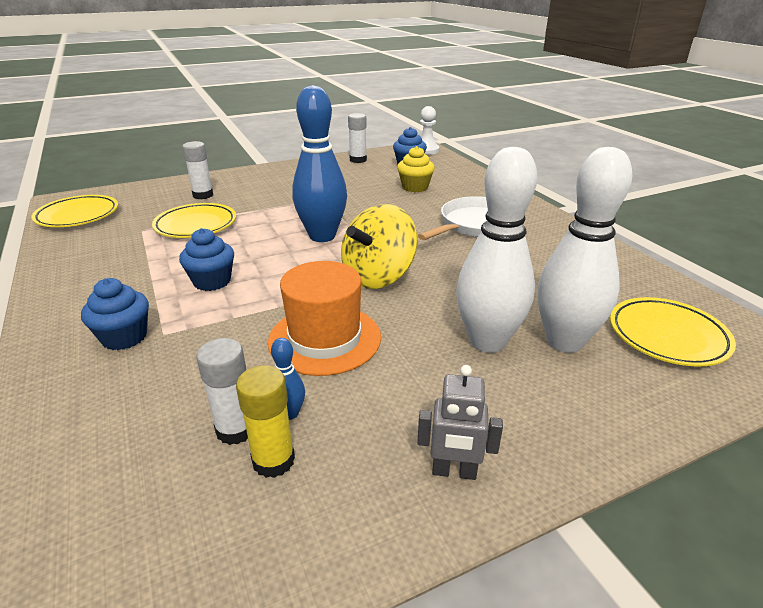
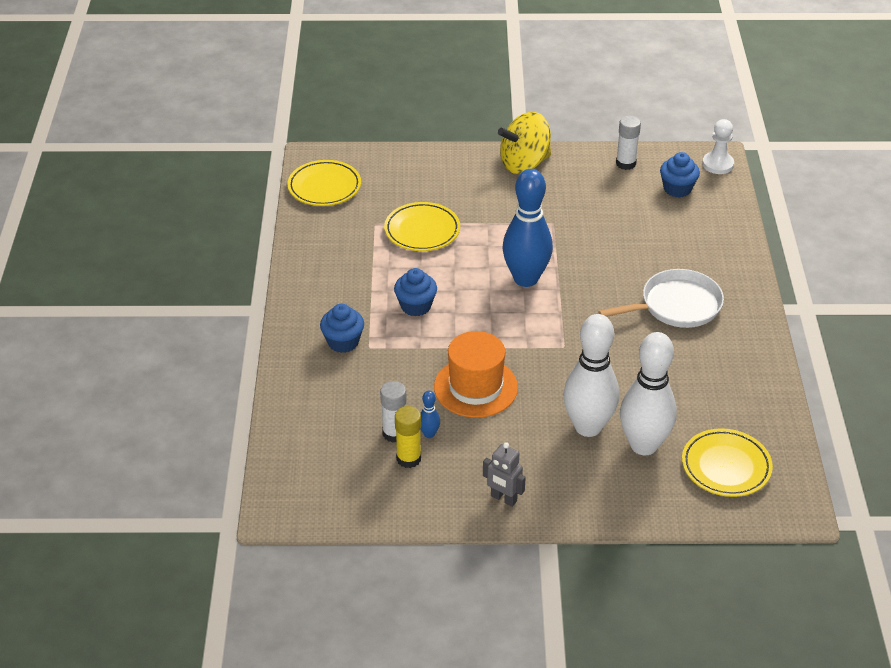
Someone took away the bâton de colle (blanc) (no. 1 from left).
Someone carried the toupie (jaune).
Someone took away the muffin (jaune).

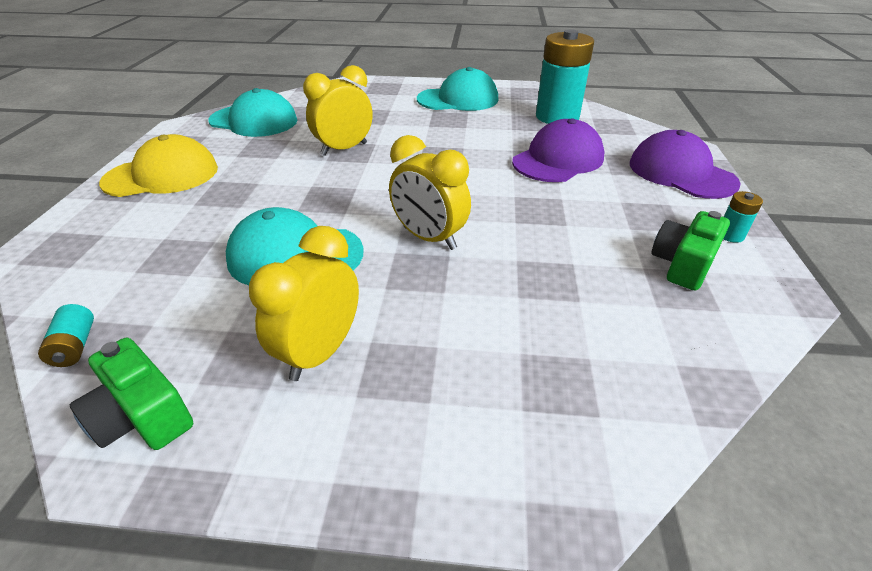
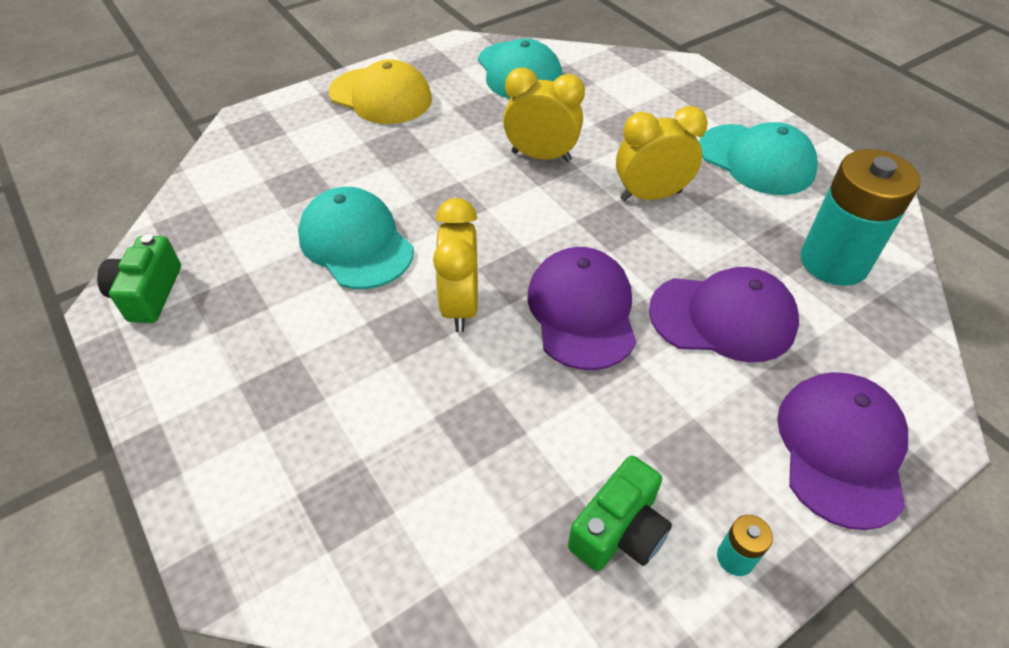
Someone took away the pile (turquoise) (no. 1 from left).
Someone carried the réveil (jaune) (no. 1 from left in the first image).
Someone rotated the appareil photo (vert) (no. 2 from left) by 135 degrees clockwise.
Someone put down the casquette (violet) (no. 1 from left).

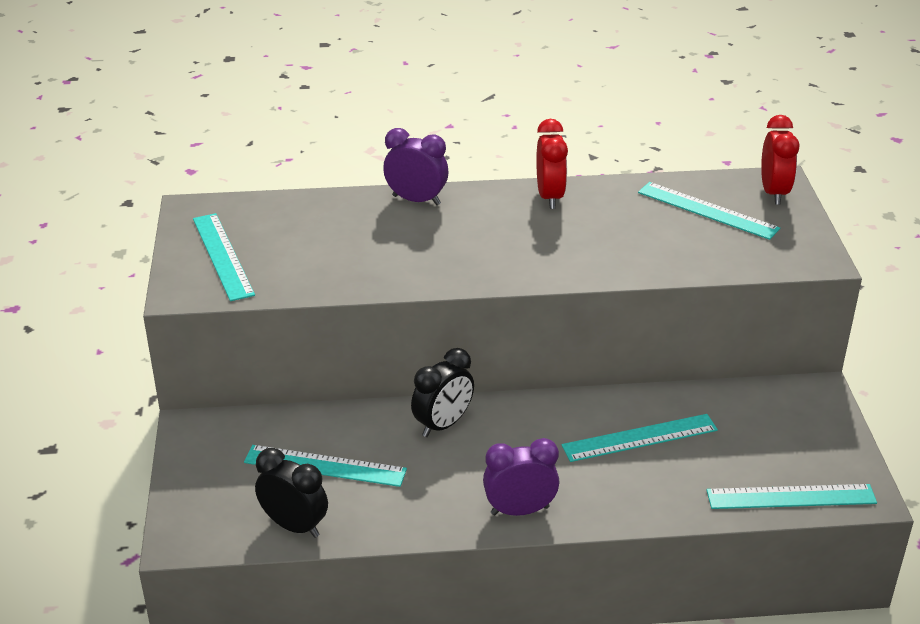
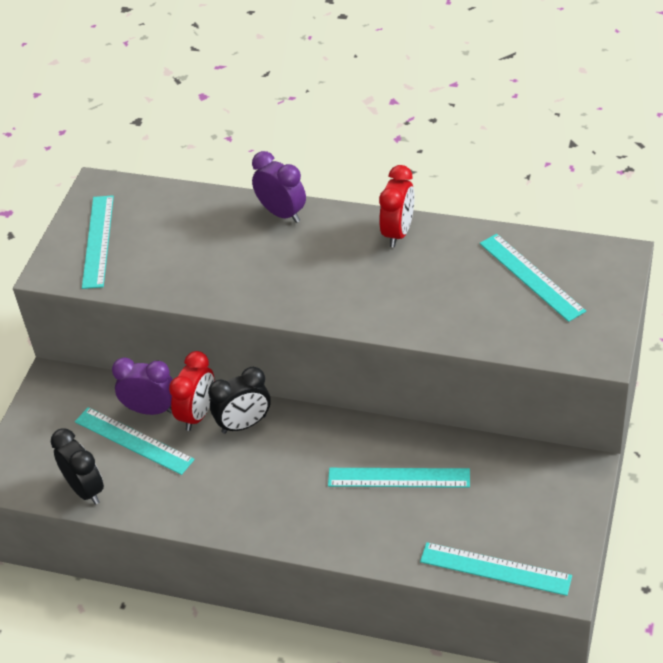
Someone carried the réveil (violet) (no. 2 from left in the first image).
Someone carried the réveil (rouge) (no. 2 from left in the first image).

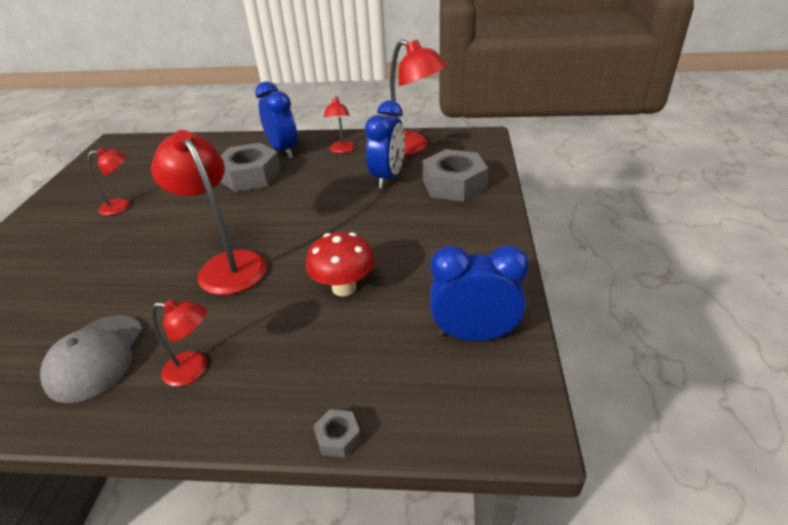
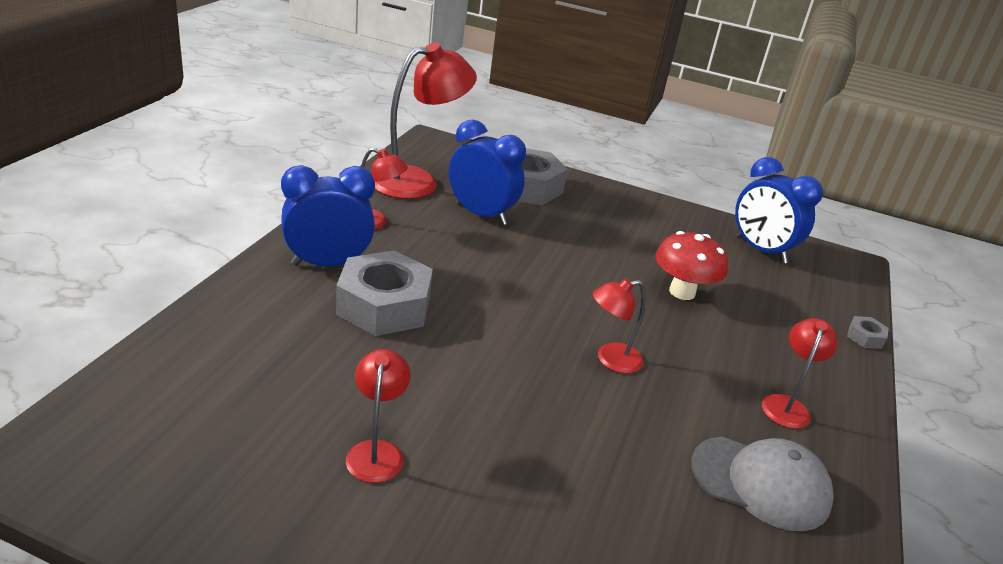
Someone scaled the lampe (rouge) (no. 3 from left in the first image) by 0.53.
Someone rotated the réveil (bleu) (no. 3 from left) by 60 degrees counterclockwise.

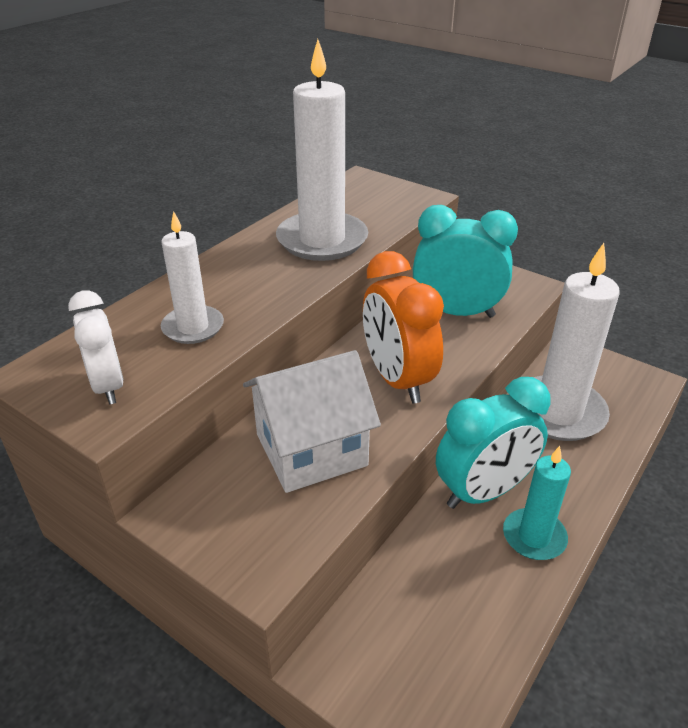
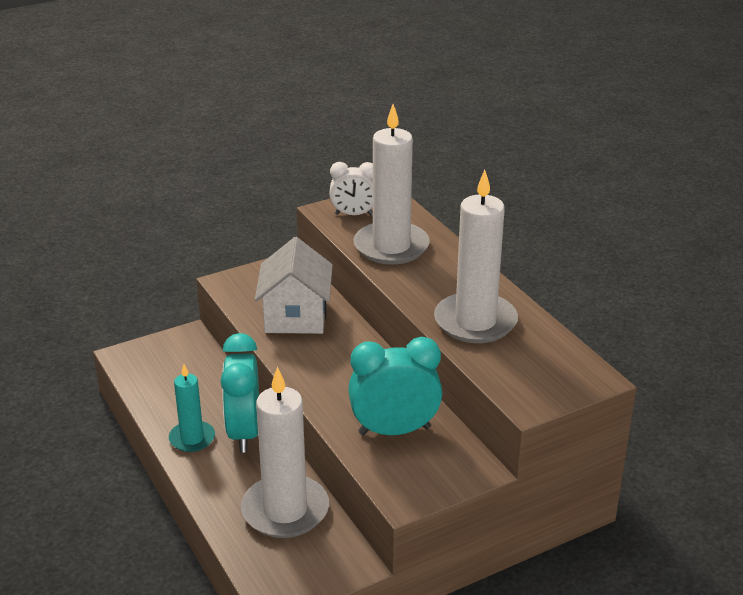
Someone scaled the bougie (blanc) (no. 1 from left in the first image) by 1.77.
Someone took away the réveil (orange).
Someone rotated the réveil (turquoise) (no. 1 from left in the first image) by 135 degrees counterclockwise.

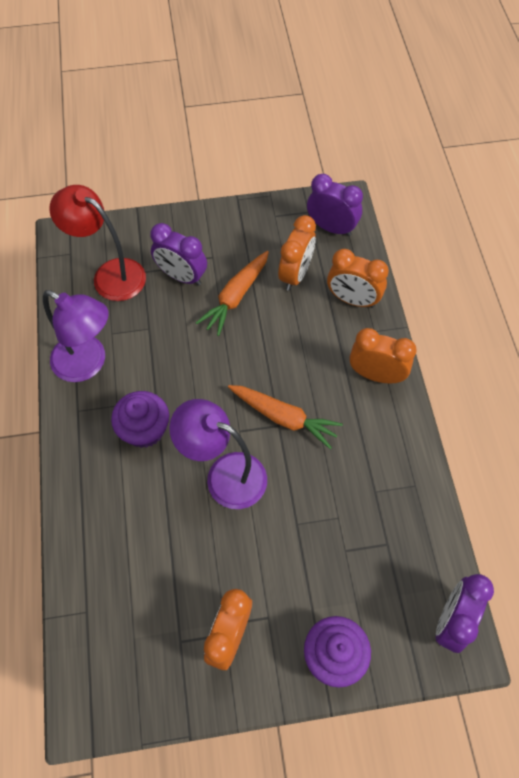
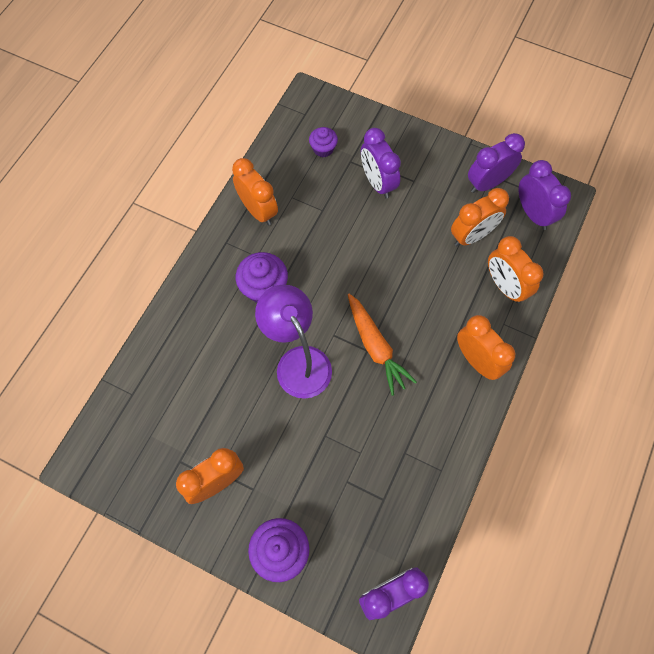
Someone swapped the lampe (violet) (no. 1 from left) for the réveil (orange) (no. 2 from left).
Someone swapped the lampe (rouge) for the muffin (violet) (no. 3 from left).
Someone took away the carotte (orange) (no. 1 from left).
Someone put down the réveil (violet) (no. 3 from left).

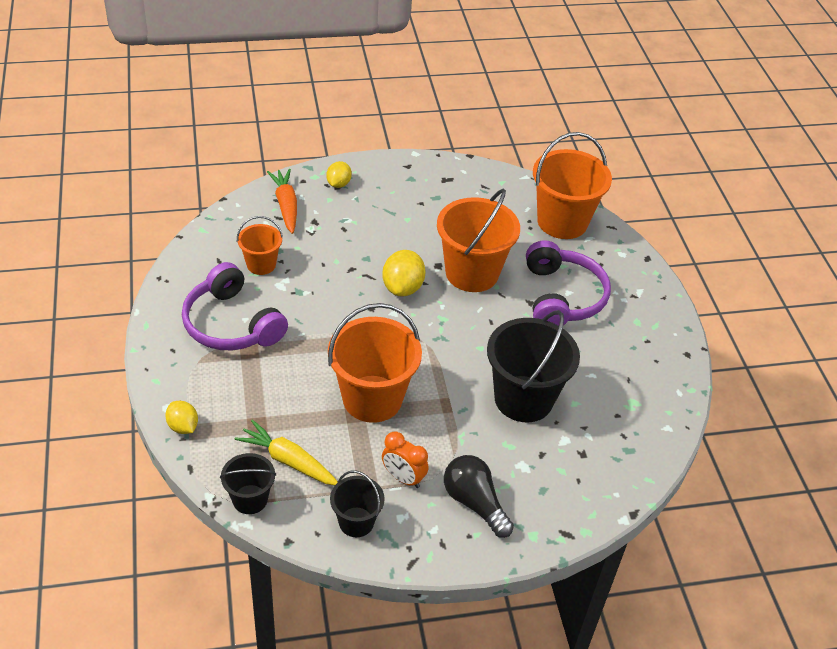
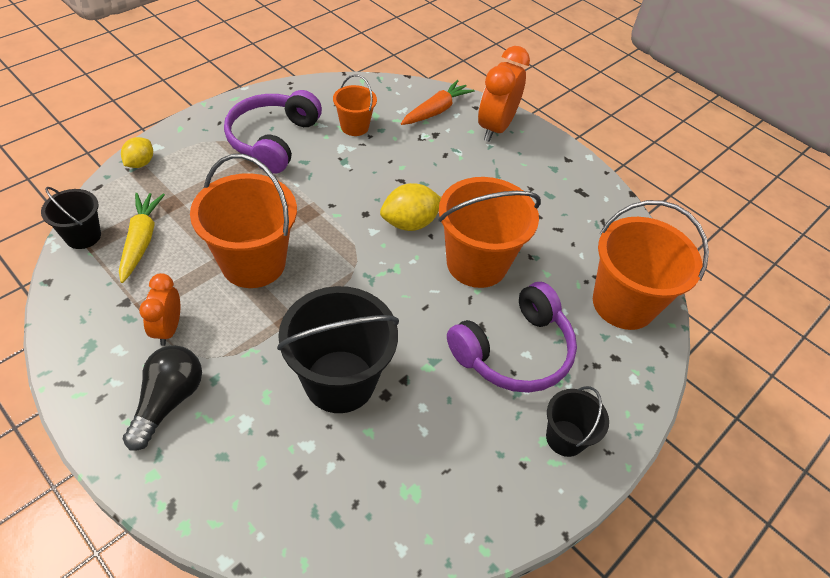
Someone swapped the citron (jaune) (no. 2 from left) for the réveil (orange) (no. 2 from left).
Someone carried the seau (noir) (no. 2 from left in the first image).

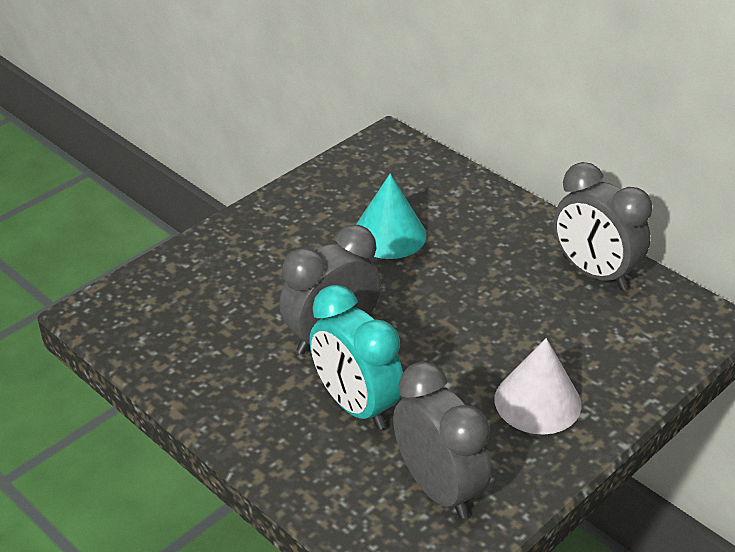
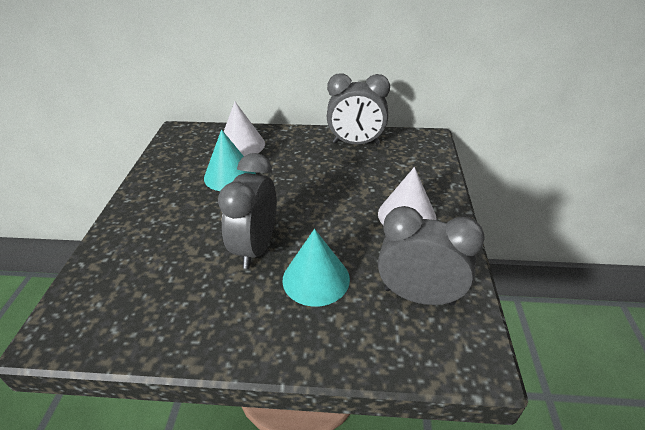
Someone swapped the réveil (turquoise) for the cône (turquoise) (no. 2 from left).
Someone put down the cône (blanc) (no. 1 from left).

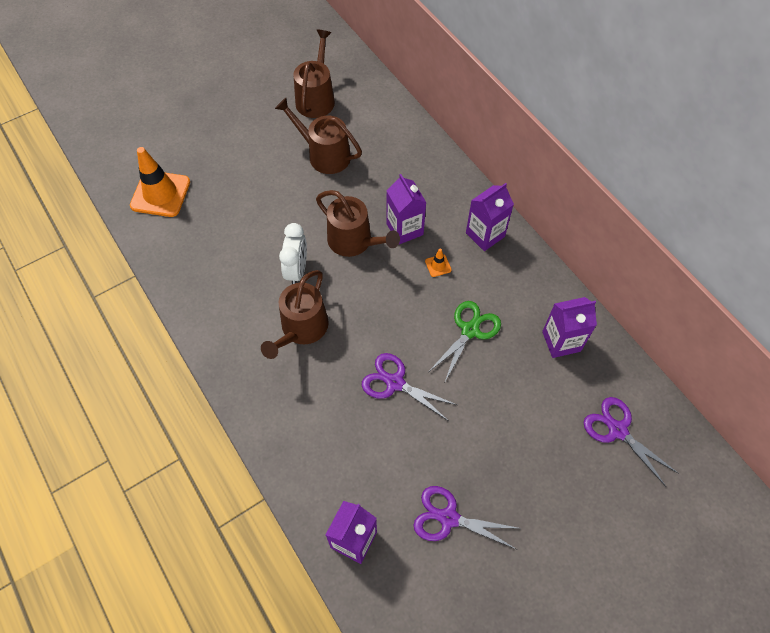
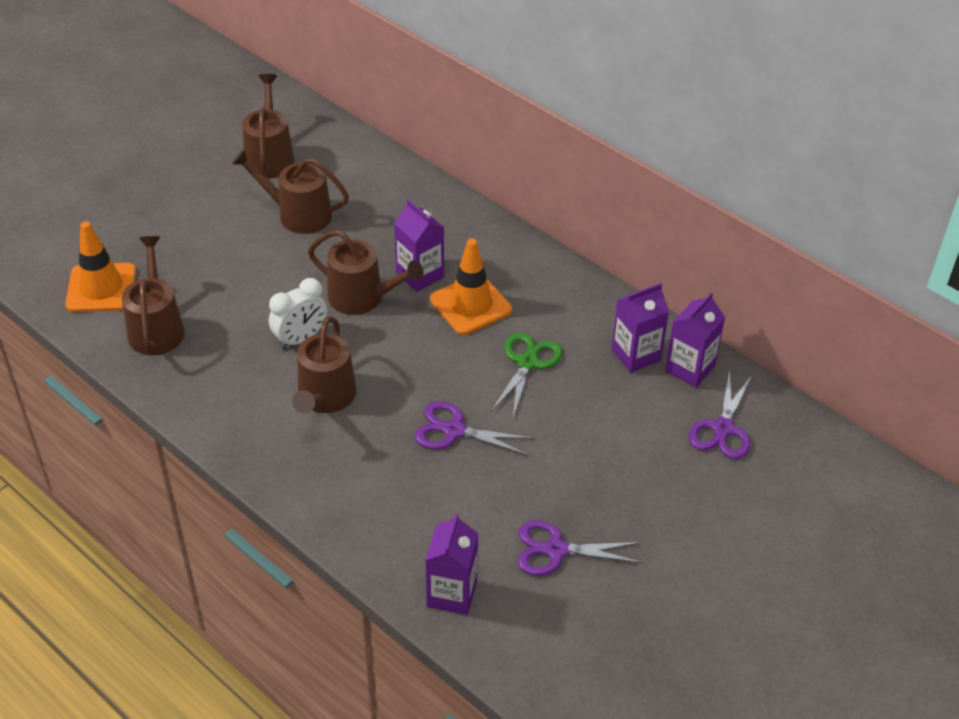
Someone rotated the réveil (blanc) by 60 degrees clockwise.
Someone scaled the cône de chantier (orange) (no. 2 from left) by 2.40.
Someone carried the brique de lait (violet) (no. 3 from left in the first image).
Someone rotated the ciseaux (violet) (no. 3 from left) by 105 degrees counterclockwise.
Someone put down the arrosoir (marron) (no. 1 from left).

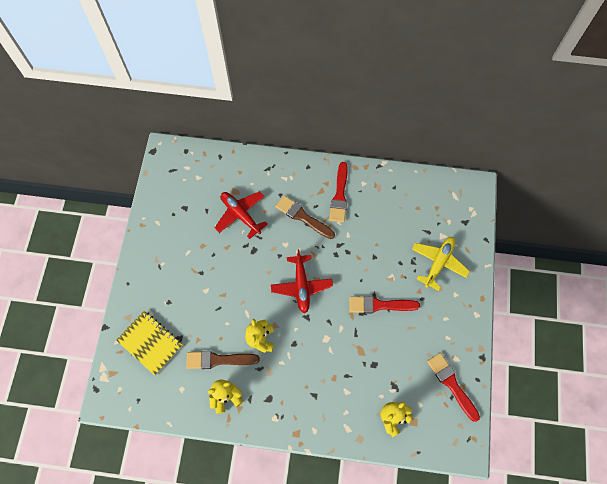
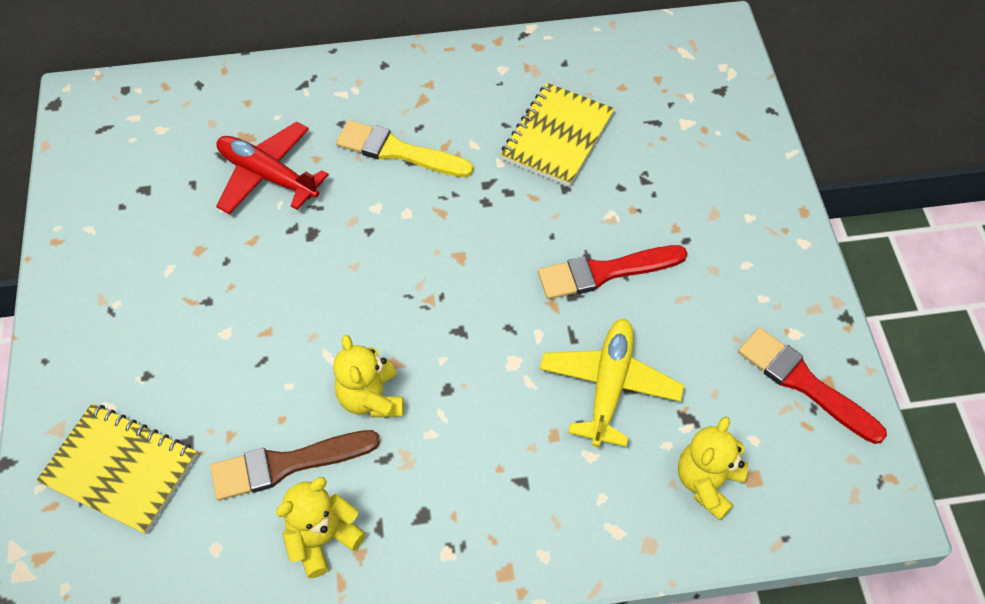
Someone took away the avion (rouge) (no. 2 from left).
Someone repainted the pinceau (marron) (no. 2 from left), which became the pinceau (jaune).
Someone took away the pinceau (rouge) (no. 1 from left).
Someone carried the avion (jaune).
Someone put down the carnet (jaune) (no. 2 from left).

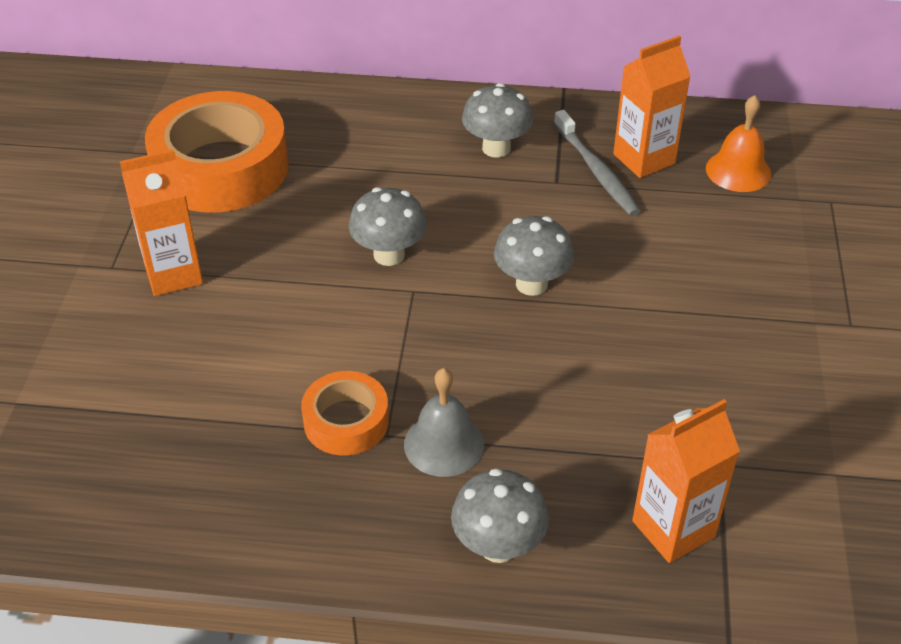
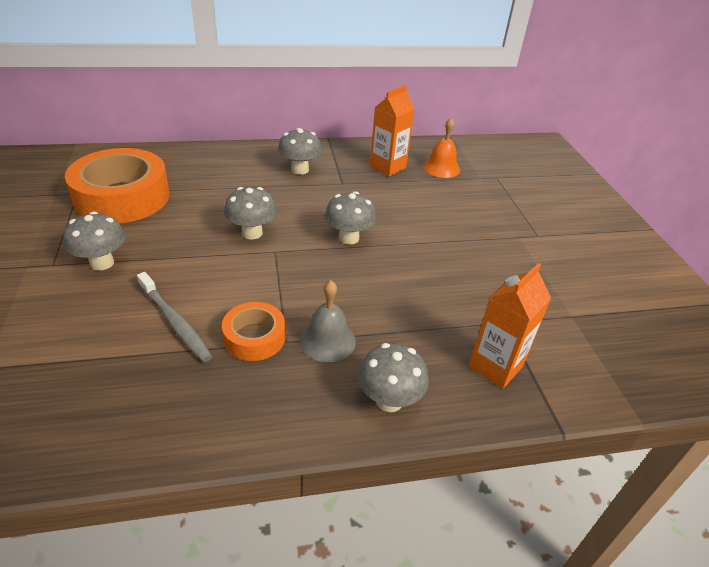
Someone swapped the brique de lait (orange) (no. 1 from left) for the champignon (gris) (no. 1 from left).
Someone carried the brosse à dents (gris).

